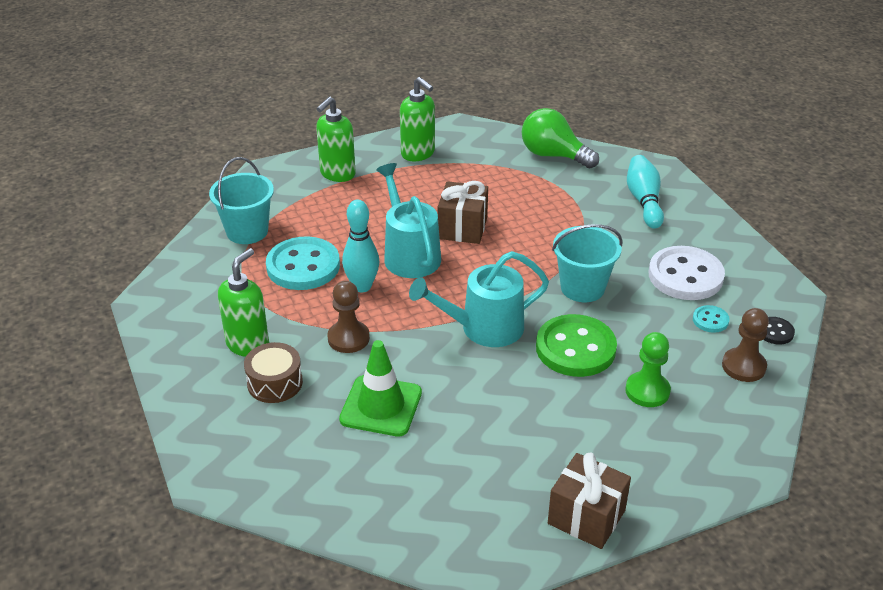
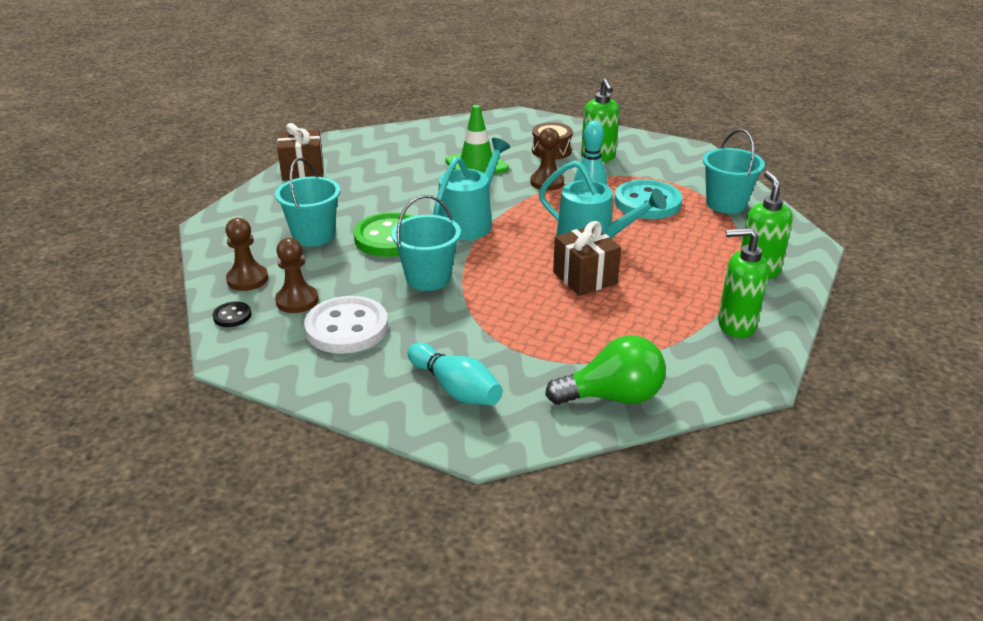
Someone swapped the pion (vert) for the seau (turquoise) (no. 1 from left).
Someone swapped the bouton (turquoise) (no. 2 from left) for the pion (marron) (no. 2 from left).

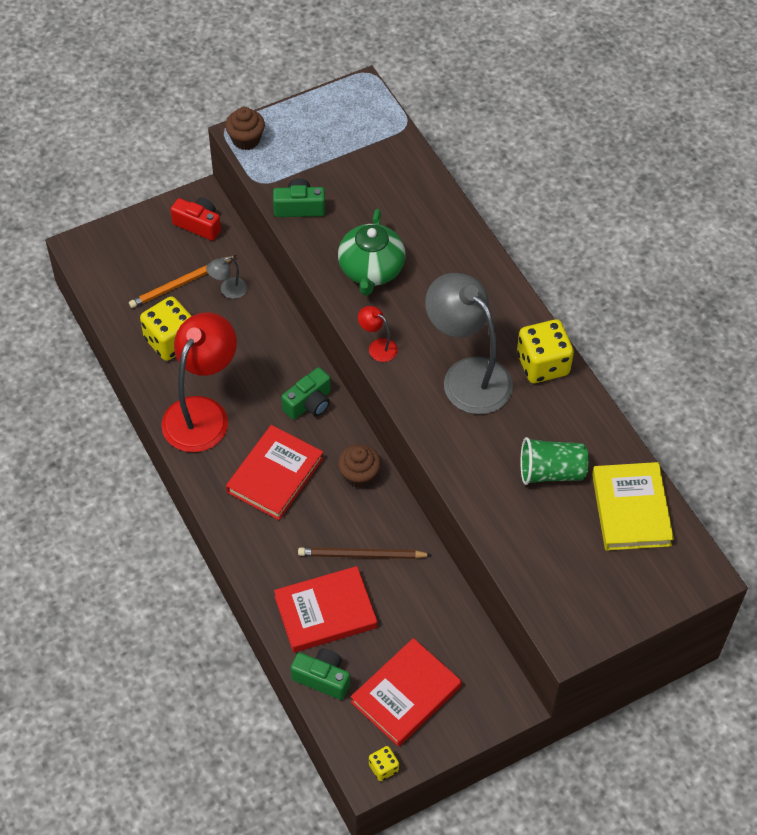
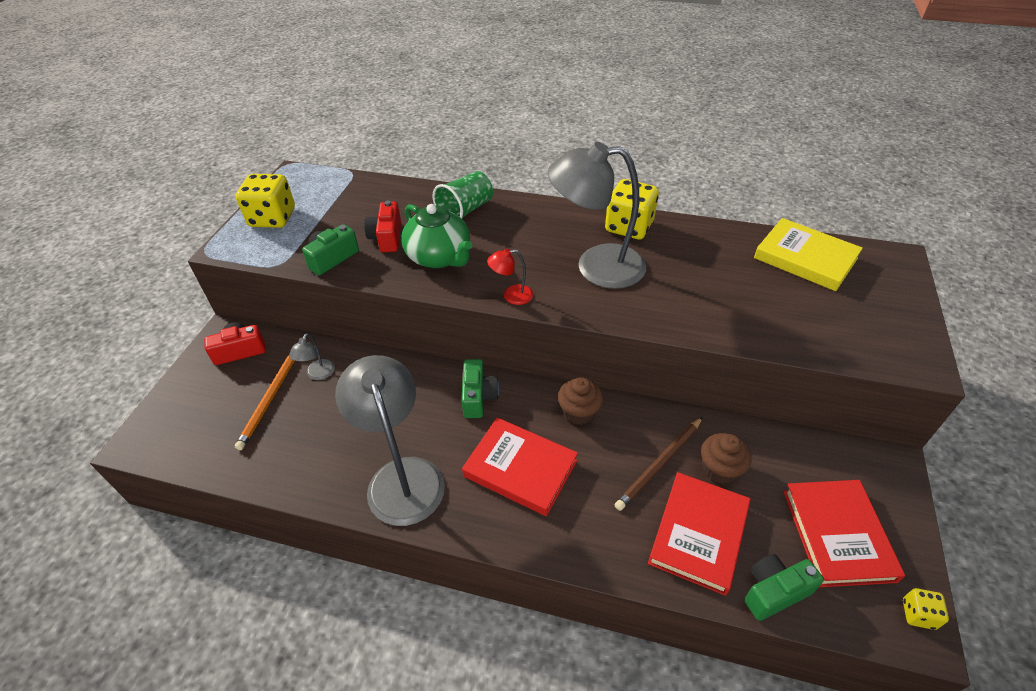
Someone carried the dé (jaune) (no. 1 from left).
Someone repainted the lampe (rouge) (no. 1 from left), which became the lampe (gris) (no. 2 from left).
Someone carried the muffin (marron) (no. 1 from left in the first image).
Someone rotated the livre (rouge) (no. 1 from left) by 45 degrees counterclockwise.
Someone carried the gobelet (vert).
Someone put down the appareil photo (rouge) (no. 2 from left).

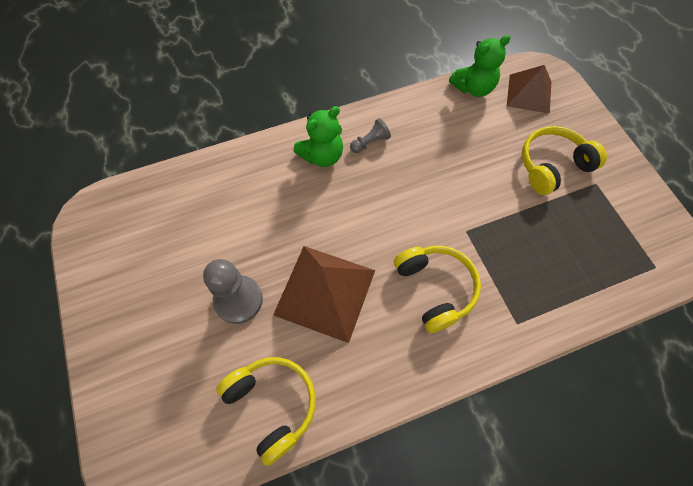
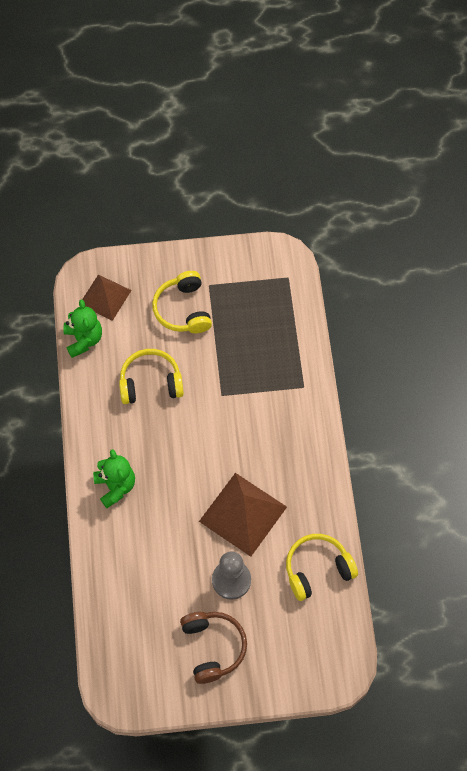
Someone took away the pion (gris) (no. 2 from left).
Someone carried the casque audio (jaune) (no. 2 from left in the first image).
Someone put down the casque audio (marron).

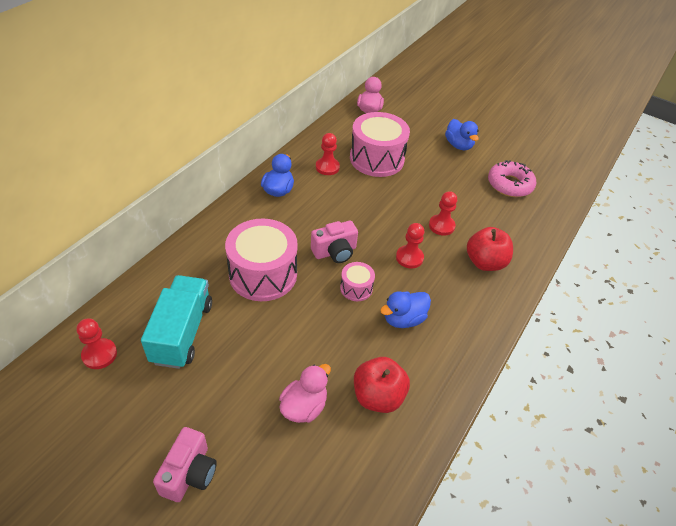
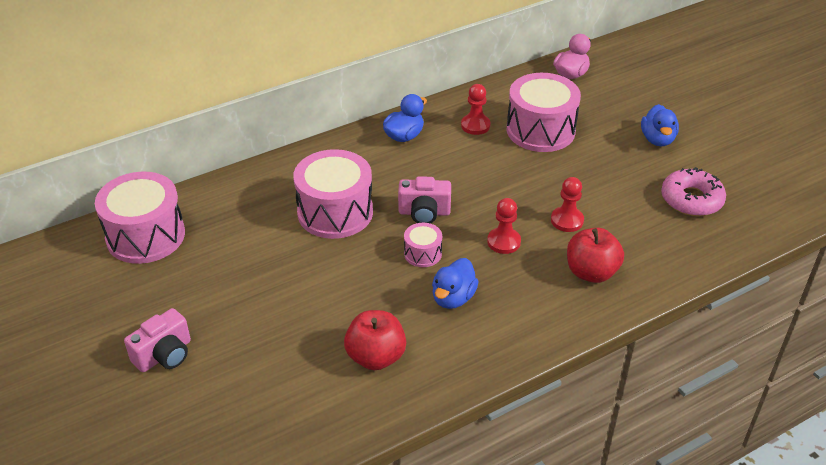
Someone swapped the pion (rouge) (no. 1 from left) for the tambour (rose) (no. 1 from left).
Someone took away the camion (turquoise).
Someone took away the canard (rose) (no. 1 from left).
Someone rotated the canard (bleu) (no. 2 from left) by 60 degrees counterclockwise.

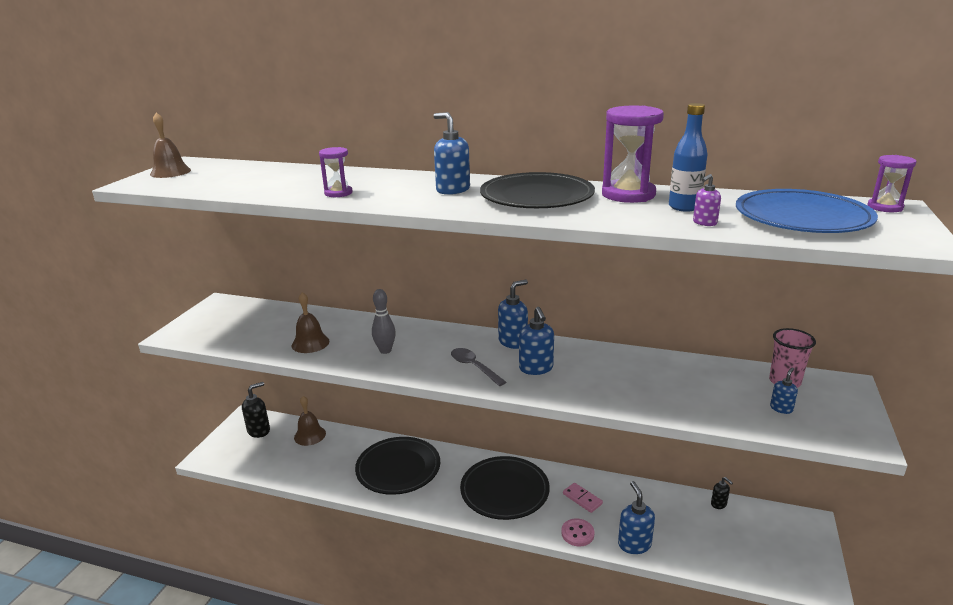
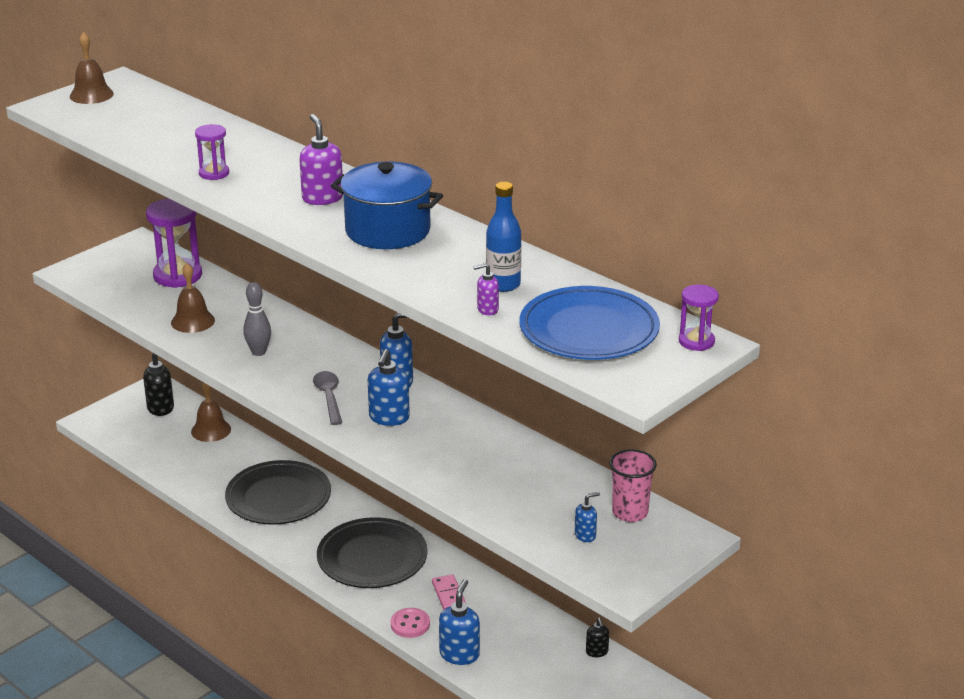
Someone repainted the distributeur de savon (bleu) (no. 1 from left), which became the distributeur de savon (violet) (no. 1 from left).
Someone swapped the assiette (noir) (no. 3 from left) for the marmite (bleu).
Someone carried the sablier (violet) (no. 2 from left in the first image).

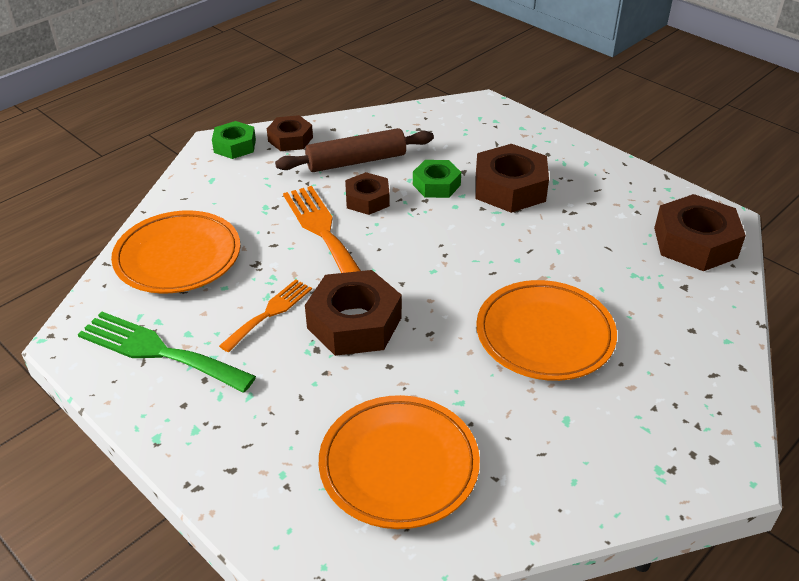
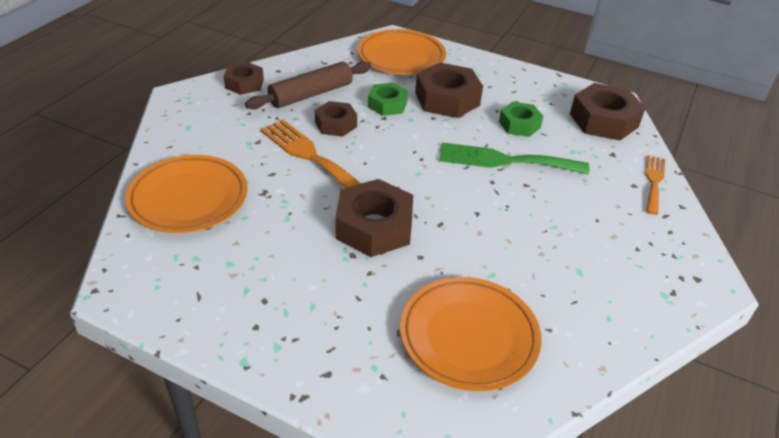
Someone carried the fourchette (vert).
Someone carried the écrou (vert) (no. 1 from left in the first image).
Someone carried the fourchette (orange) (no. 1 from left in the first image).
Someone carried the assiette (orange) (no. 3 from left in the first image).

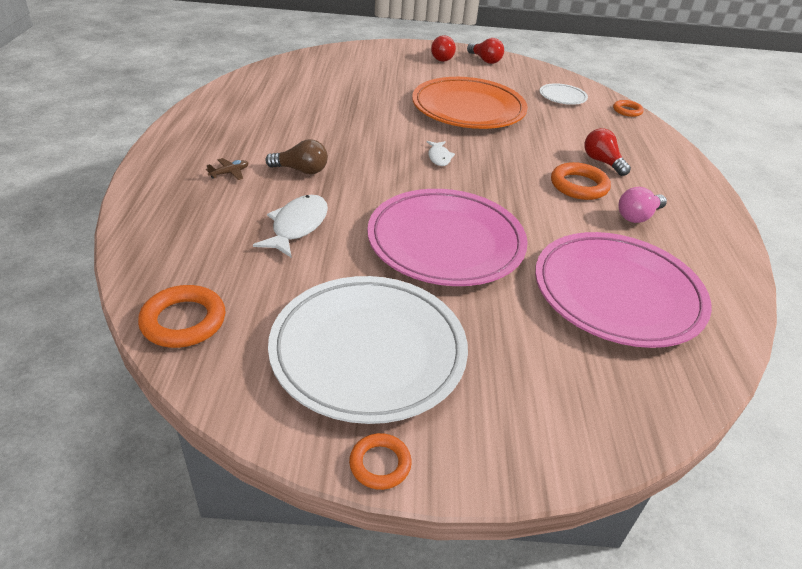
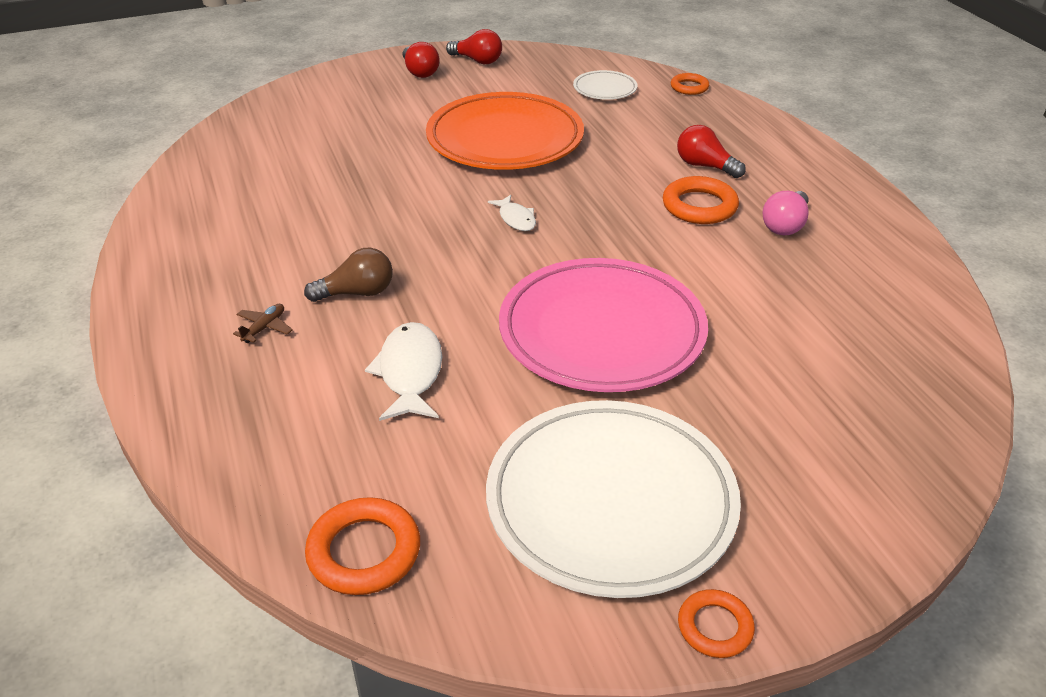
Someone took away the assiette (rose) (no. 2 from left).

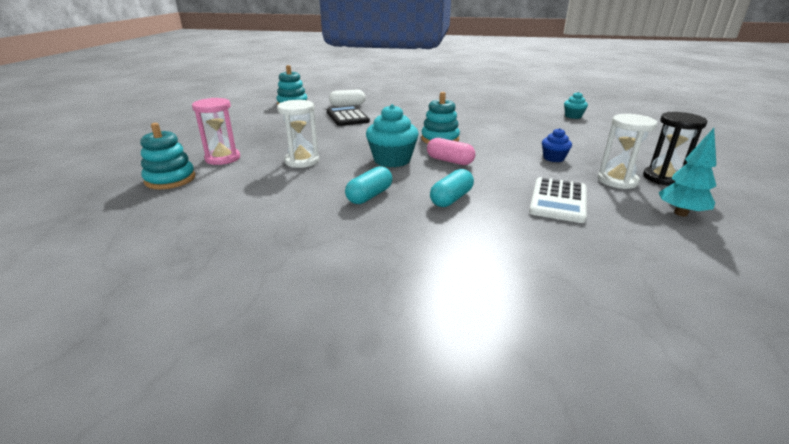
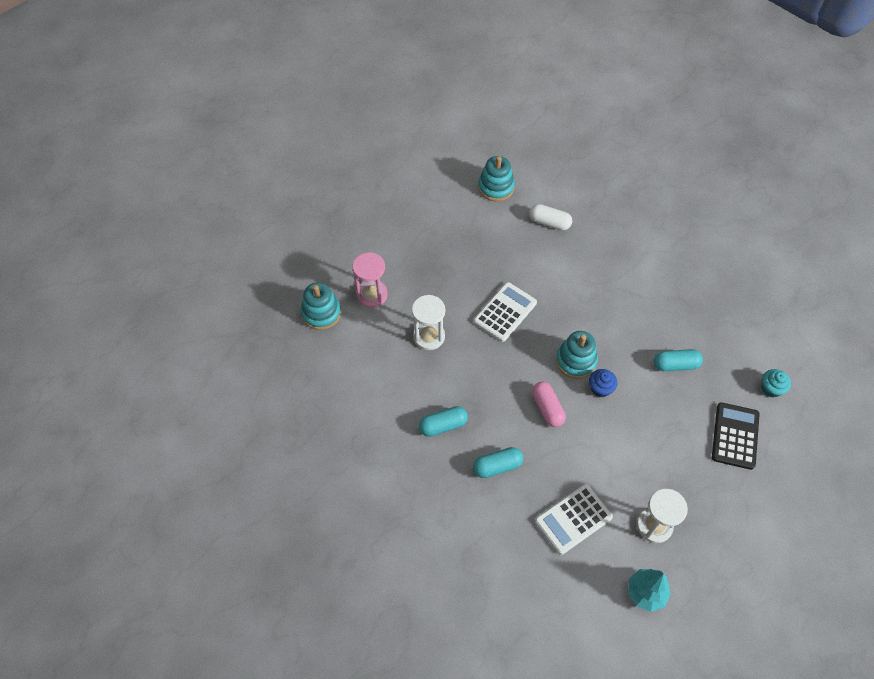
Someone carried the calculatrice (noir).
Someone took away the muffin (turquoise) (no. 1 from left).
Someone carried the muffin (bleu).
Someone took away the sablier (noir).
Someone put down the calculatrice (blanc) (no. 1 from left).
Someone put down the gélule (turquoise) (no. 3 from left).

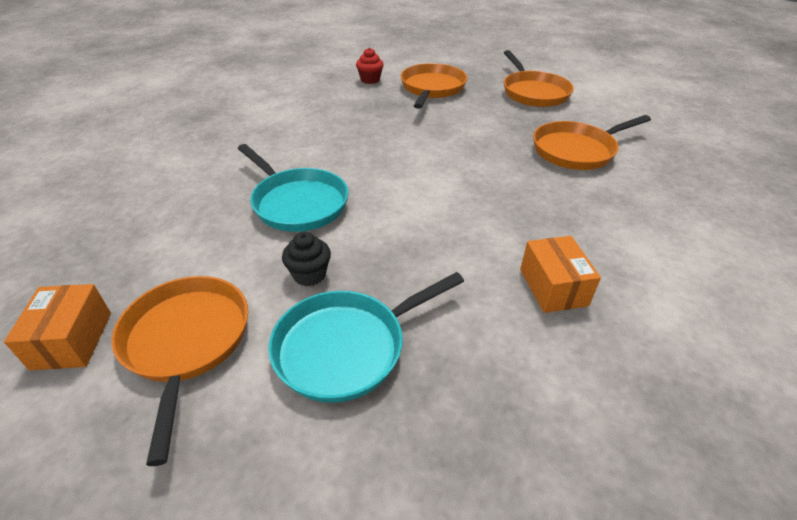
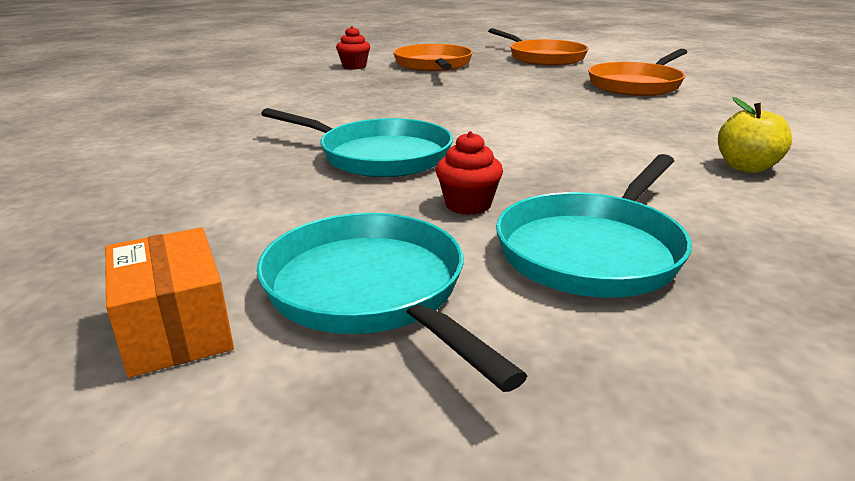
Someone repainted the poêle (orange) (no. 1 from left), which became the poêle (turquoise) (no. 2 from left).
Someone repainted the muffin (noir), which became the muffin (rouge) (no. 2 from left).
Someone swapped the boîte (orange) (no. 2 from left) for the pomme (jaune).

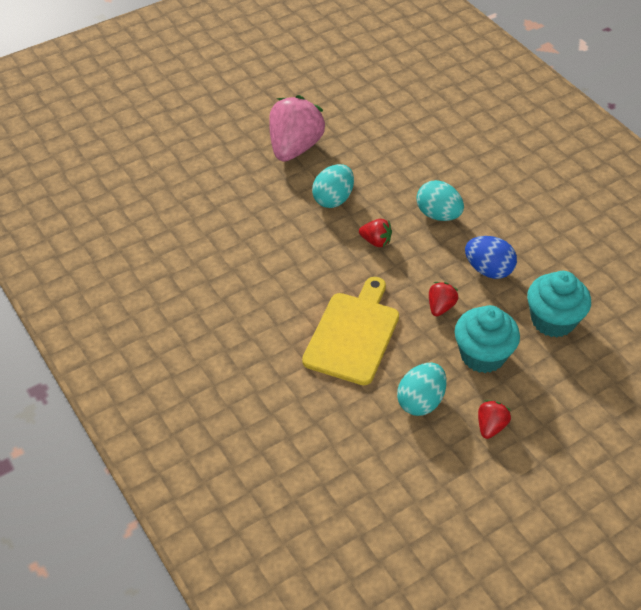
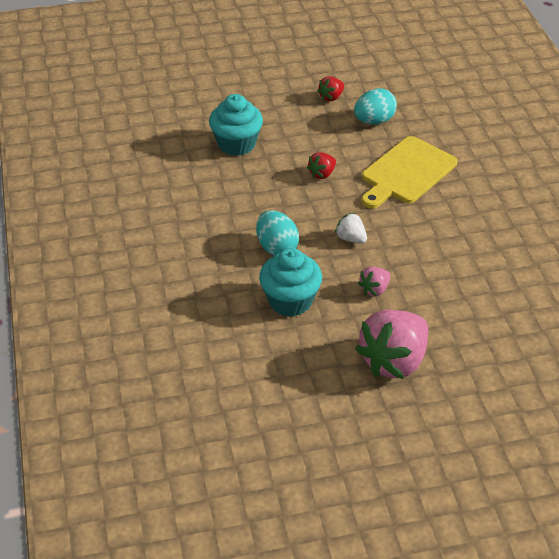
Someone swapped the œuf (turquoise) (no. 1 from left) for the fraise (rose) (no. 1 from left).
Someone repainted the fraise (rouge) (no. 1 from left), which became the fraise (blanc).
Someone carried the muffin (turquoise) (no. 1 from left in the first image).
Someone took away the œuf (bleu).

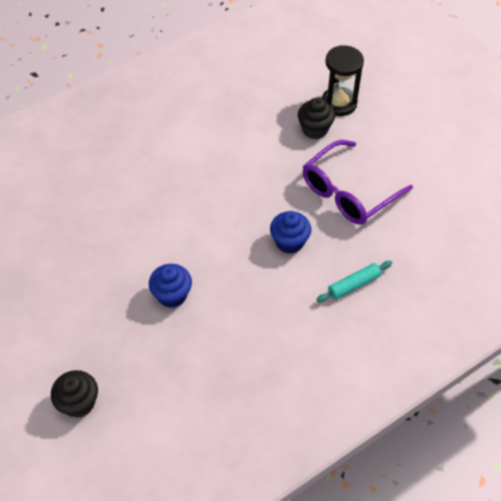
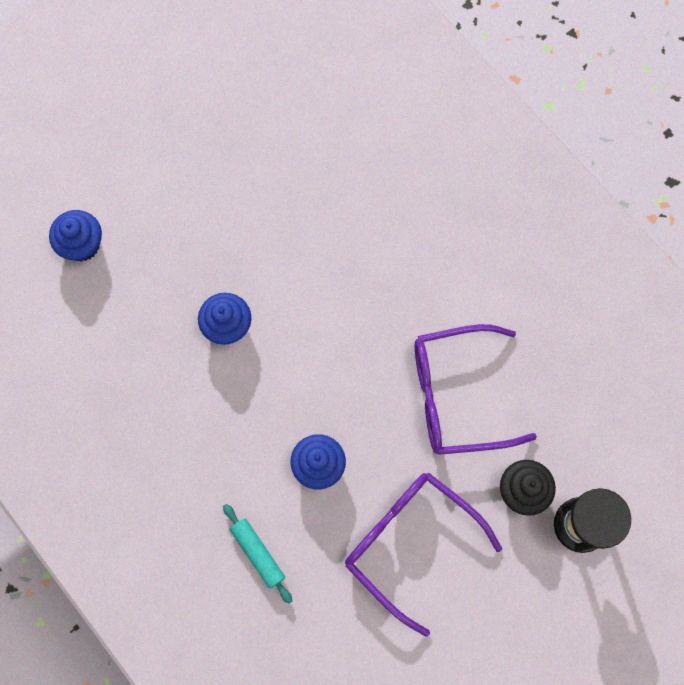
Someone repainted the muffin (noir) (no. 1 from left), which became the muffin (bleu) (no. 1 from left).
Someone put down the lunettes (violet) (no. 2 from left).

